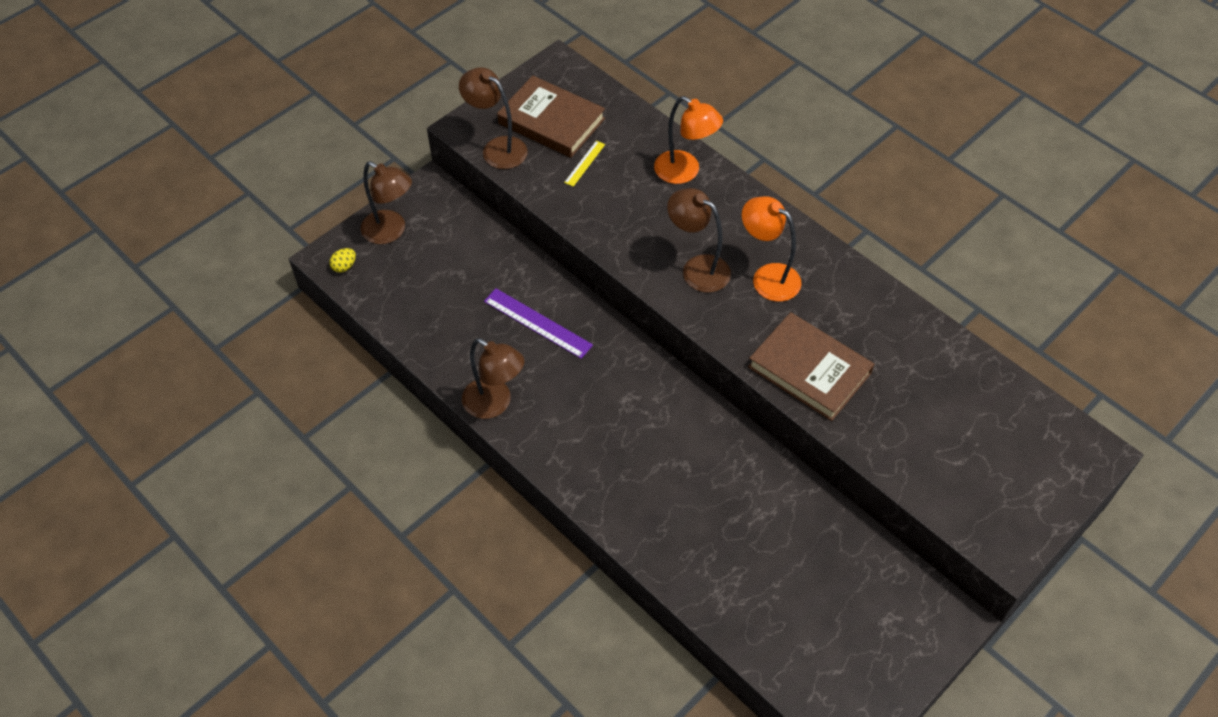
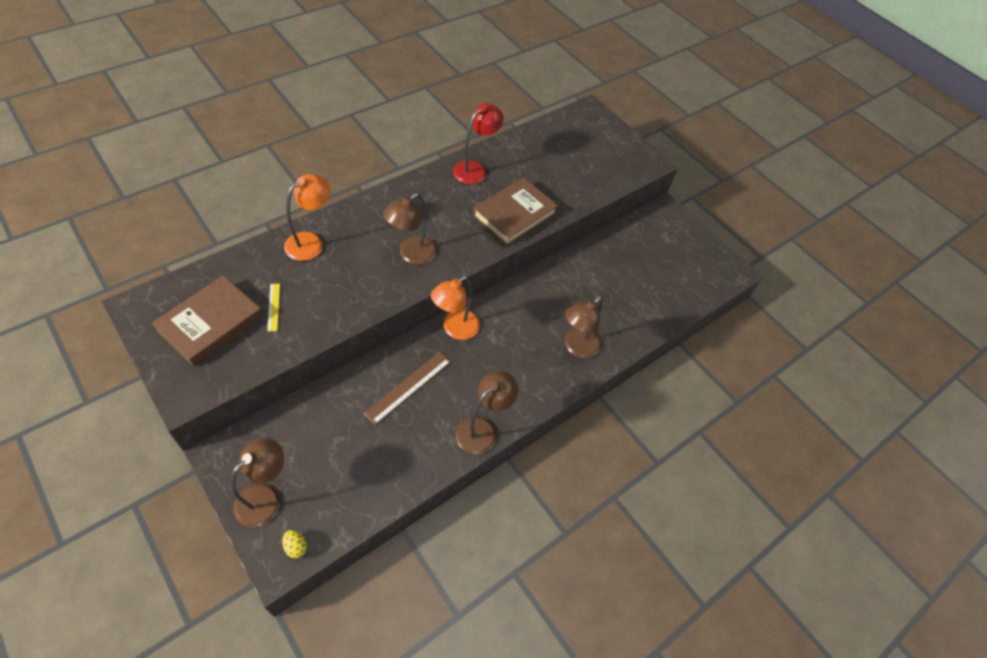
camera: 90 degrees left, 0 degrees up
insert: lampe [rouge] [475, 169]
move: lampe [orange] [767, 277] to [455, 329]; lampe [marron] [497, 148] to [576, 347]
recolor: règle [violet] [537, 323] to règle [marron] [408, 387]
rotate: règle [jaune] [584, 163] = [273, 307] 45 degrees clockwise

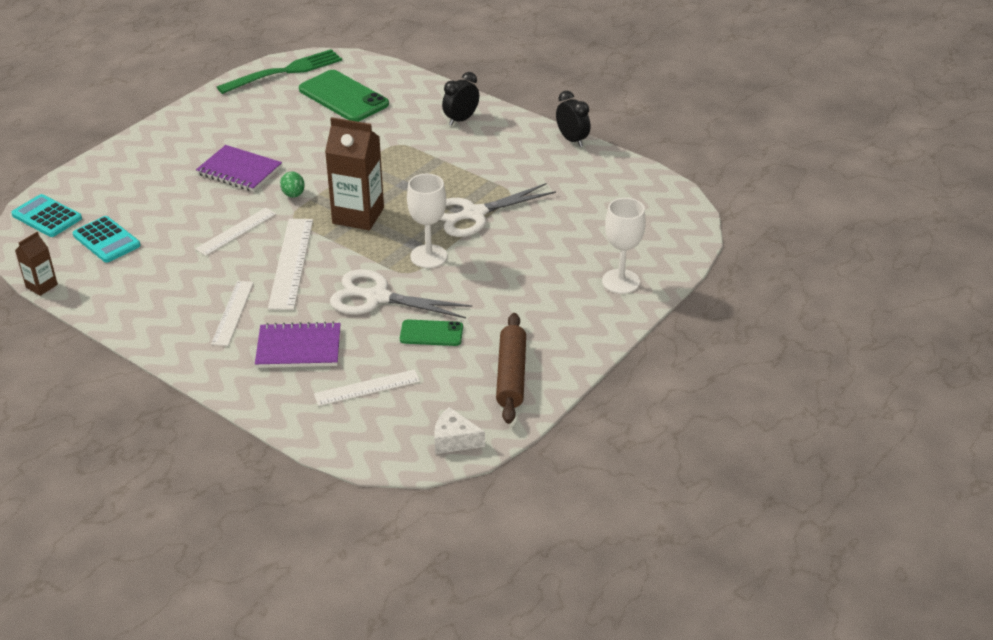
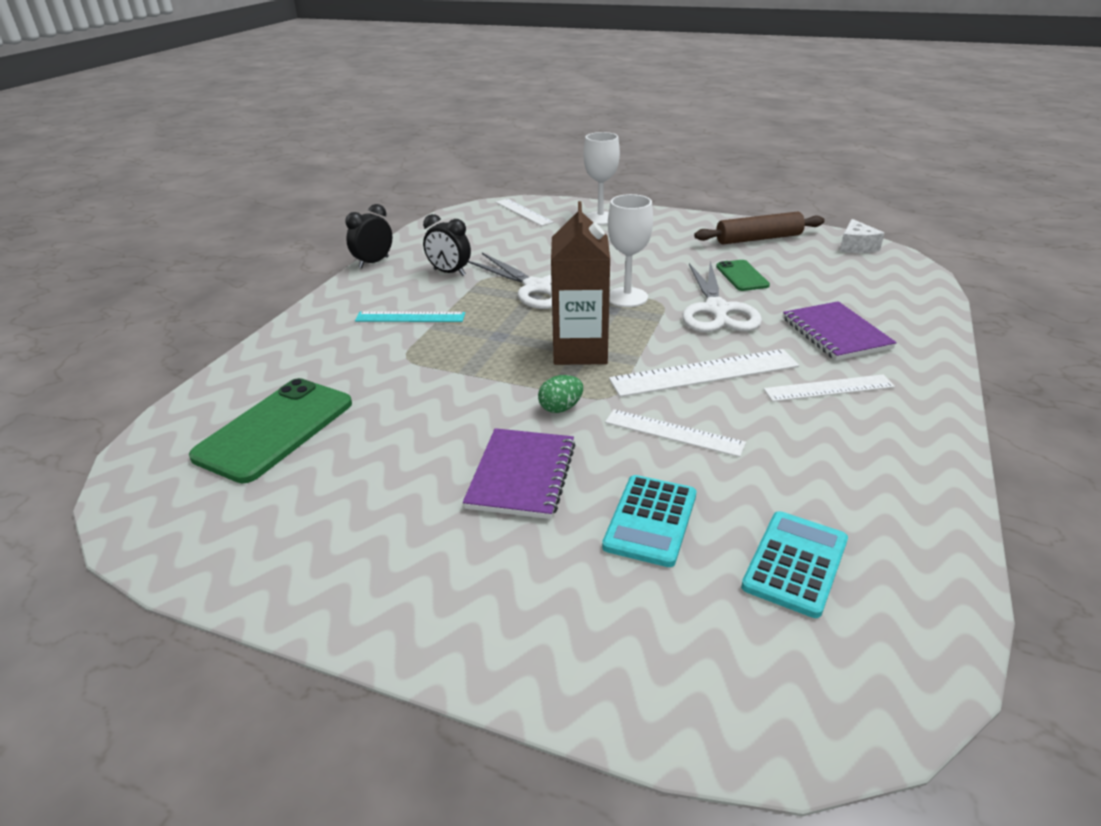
camera: 105 degrees left, 5 degrees down
delete: brique de lait [marron] [41, 286]; fourchette [vert] [285, 72]
insert: règle [turquoise] [410, 317]
move: réveil [noir] [461, 120] to [449, 272]; règle [blanc] [367, 388] to [523, 212]; calculatrice [turquoise] [47, 217] to [650, 521]

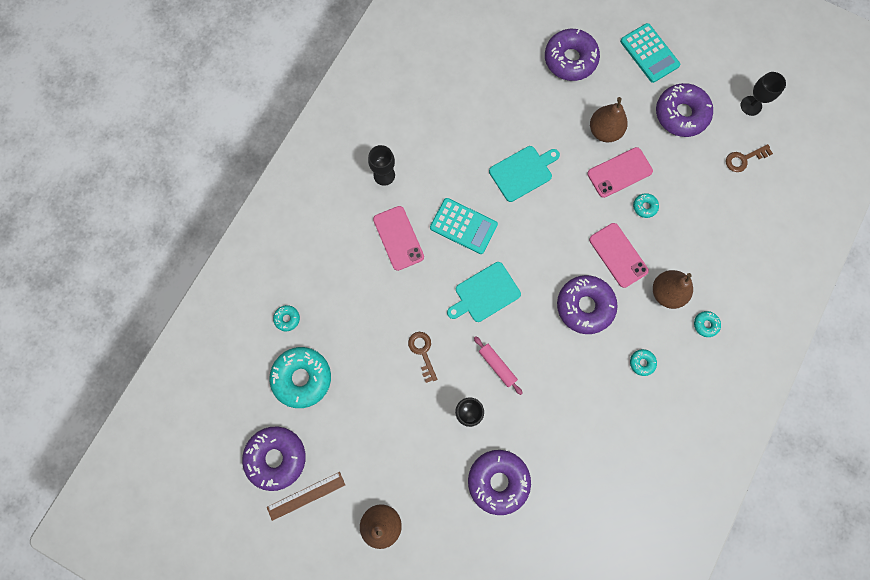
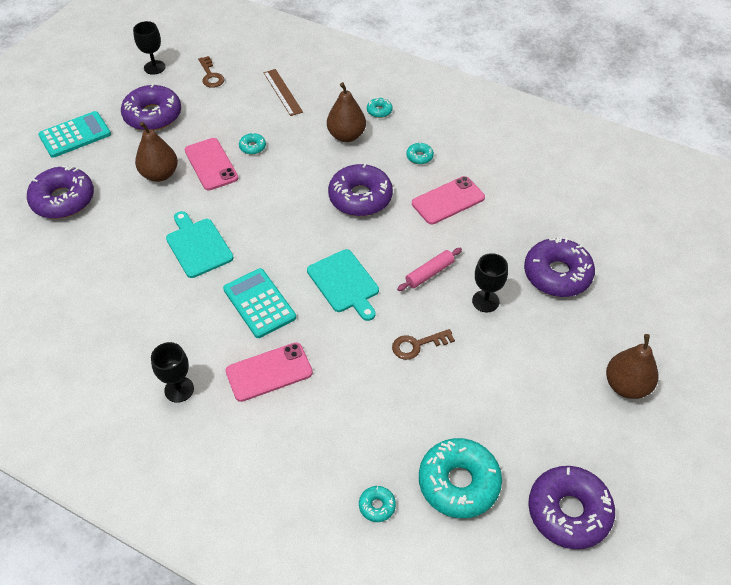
camera: 90 degrees left, 25 degrees down
move: règle [marron] [306, 495] to [282, 92]; téléphone [rose] [618, 255] to [448, 200]
rotate: calculatrice [turquoise] [463, 226] = [259, 303] 60 degrees counterclockwise

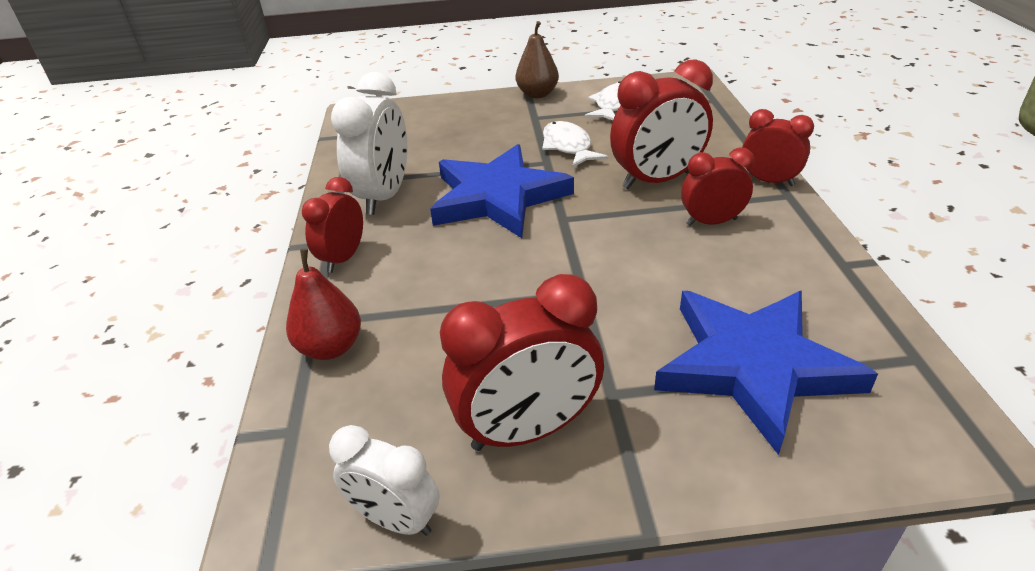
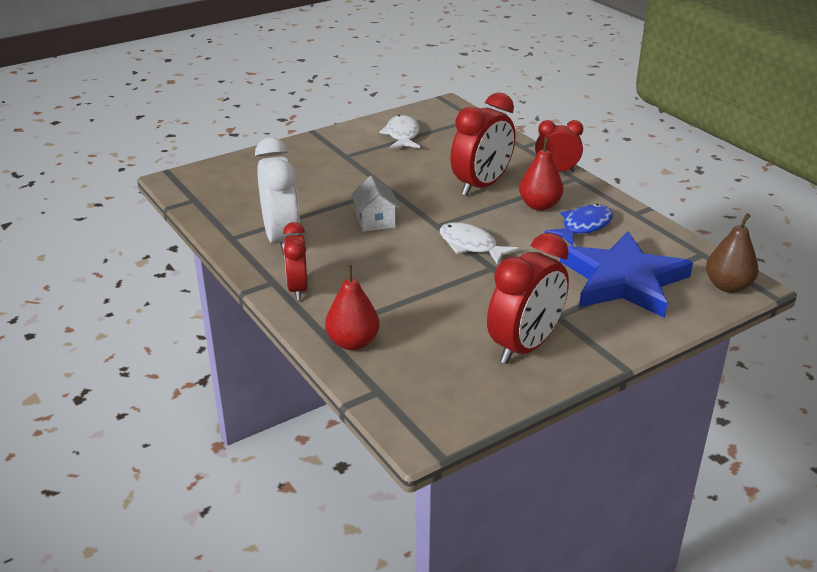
camera: 30 degrees left, 5 degrees down
delete: réveil [blanc] [396, 519]
insert: poisson [bleu] [583, 226]
move: poisson [blanc] [568, 147] to [471, 246]; poire [marron] [537, 94] to [728, 286]
replace: étoile [bleu] [498, 197] to maison [blanc] [375, 221]; réveil [rouge] [711, 222] to poire [rouge] [539, 205]

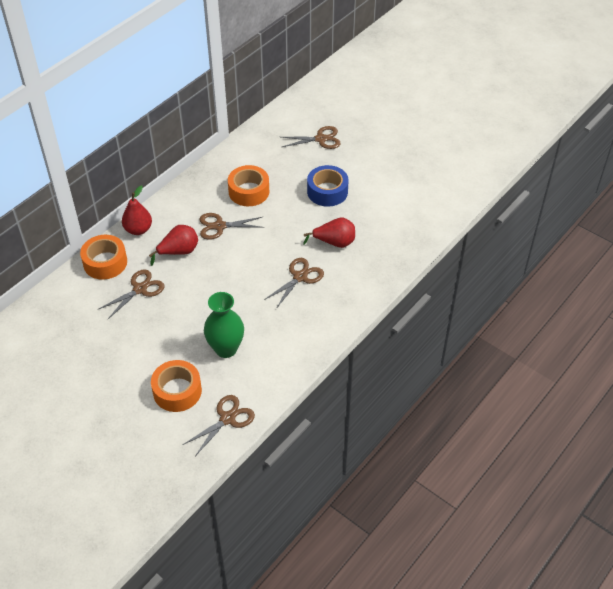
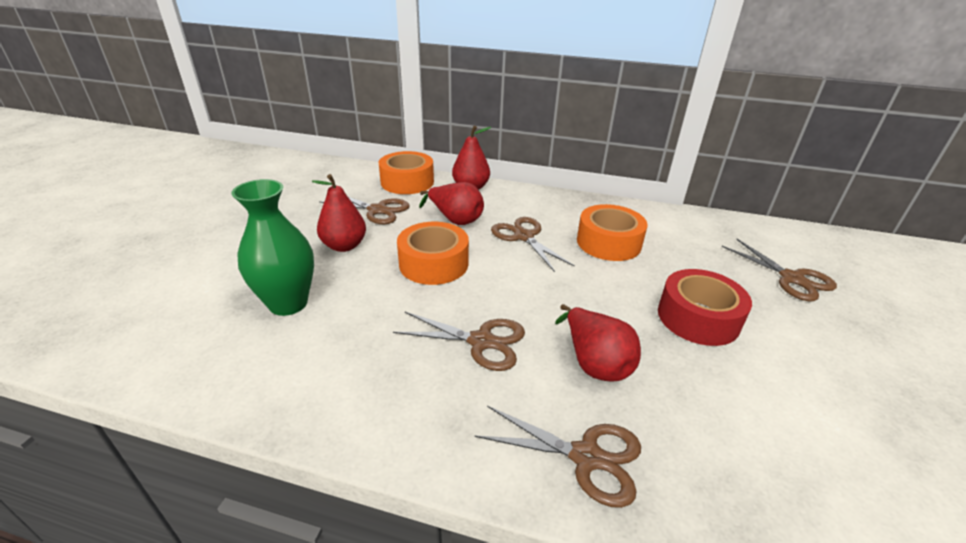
camera: 65 degrees right, 15 degrees down
insert: poire [rouge] [344, 246]
move: ruban adhésif [orange] [177, 391] to [433, 263]; ciseaux [marron] [227, 419] to [586, 457]
recolor: ruban adhésif [bleu] [327, 191] to ruban adhésif [rouge] [698, 318]

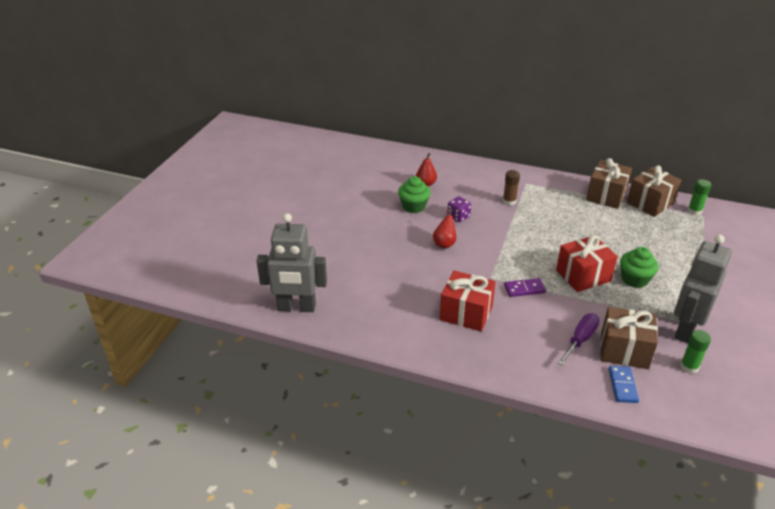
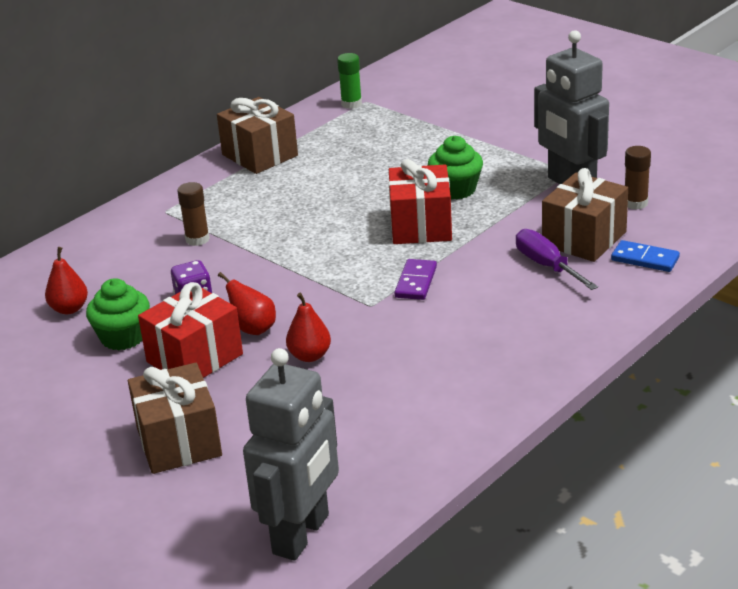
camera: 65 degrees left, 5 degrees down
insert: poire [rouge] [310, 356]
move: cadeau [marron] [650, 203] to [179, 441]; cadeau [rouge] [466, 313] to [194, 358]
recolor: bâton de colle [vert] [689, 367] to bâton de colle [marron] [635, 203]

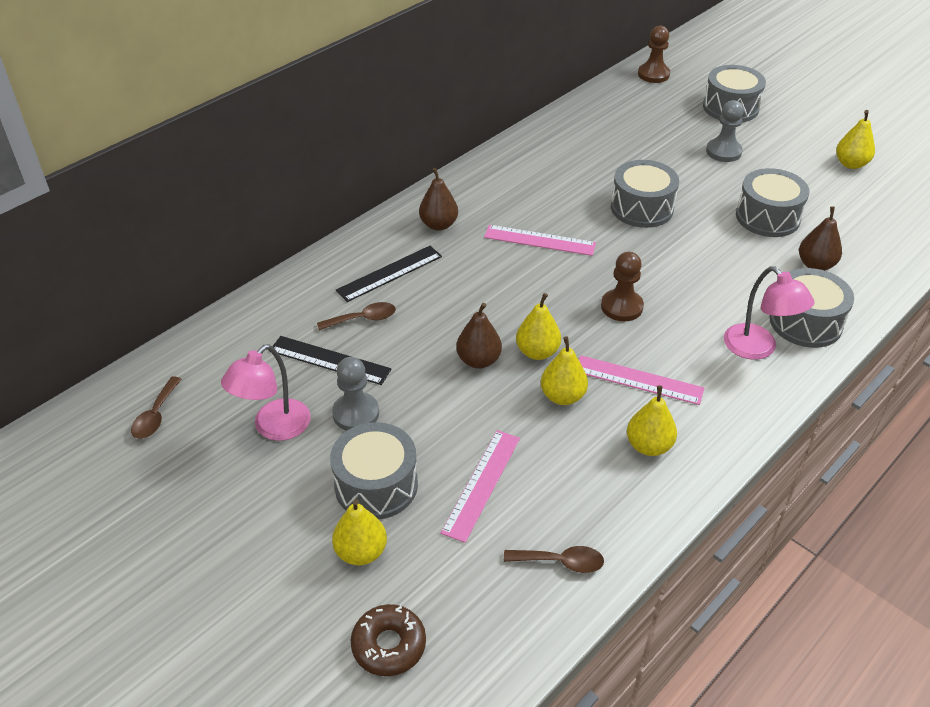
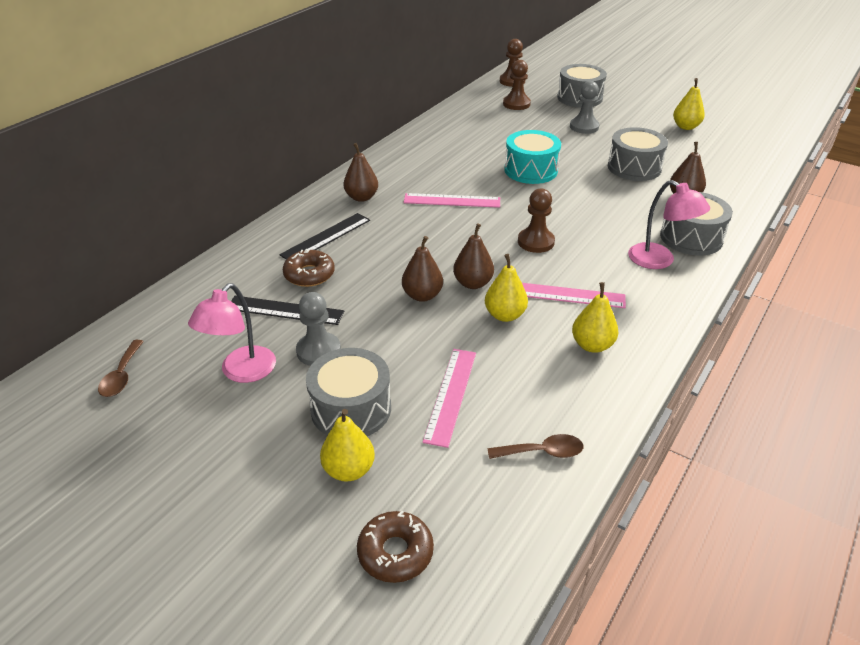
camera: 10 degrees left, 5 degrees down
insert: pion [marron] [516, 104]
replace: cuillère [marron] [363, 319] to beignet [marron] [309, 274]
recolor: poire [jaune] [537, 352] to poire [marron] [473, 283]; tambour [gris] [642, 208] to tambour [turquoise] [530, 170]

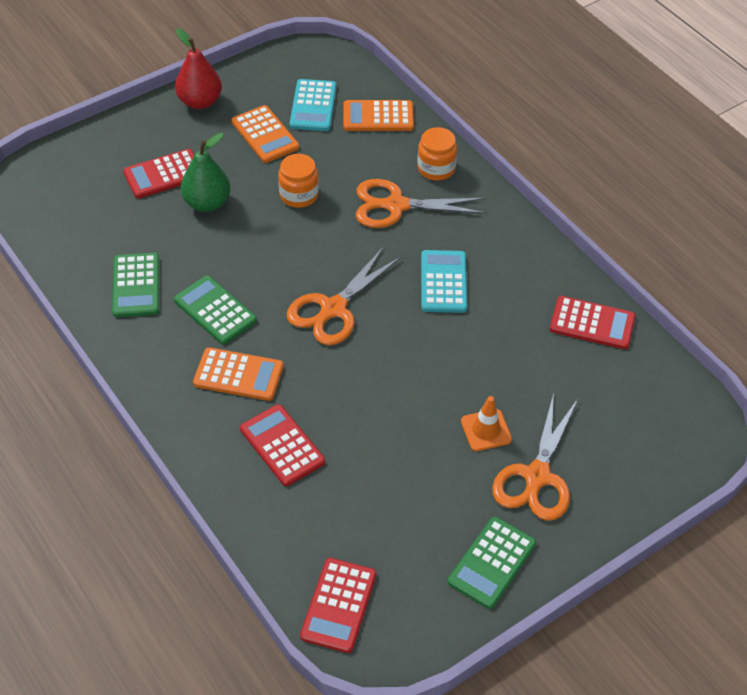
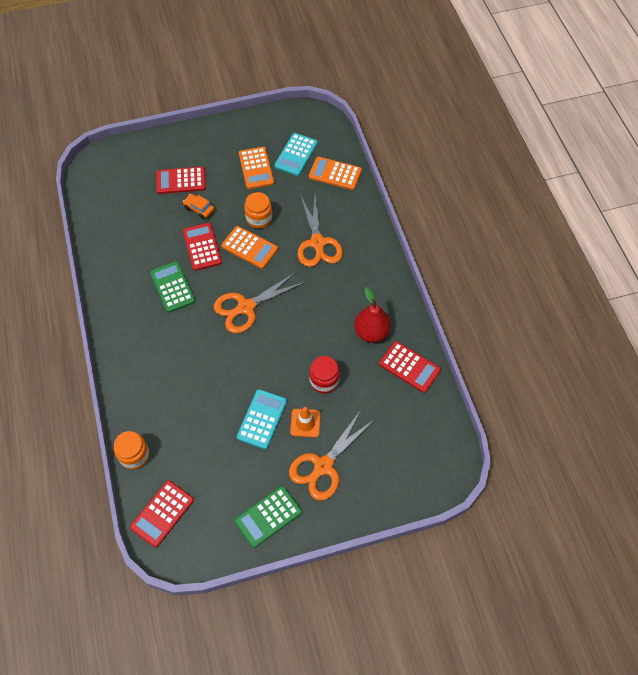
camera: 20 degrees right, 10 degrees up
delete: calculatrice [vert] [136, 285]
insert: bocal [rouge] [324, 381]
move: bocal [orange] [436, 168] to [134, 455]; calculatrice [rouge] [282, 445] to [202, 247]; calculatrice [orange] [238, 375] to [249, 247]; calculatrice [turquoise] [443, 282] to [262, 419]; poire [rouge] [200, 102] to [371, 332]
replace: poire [vert] [207, 203] to voiture [orange] [199, 209]
rotate: ciseaux [orange] [395, 206] = [318, 243] 120 degrees counterclockwise

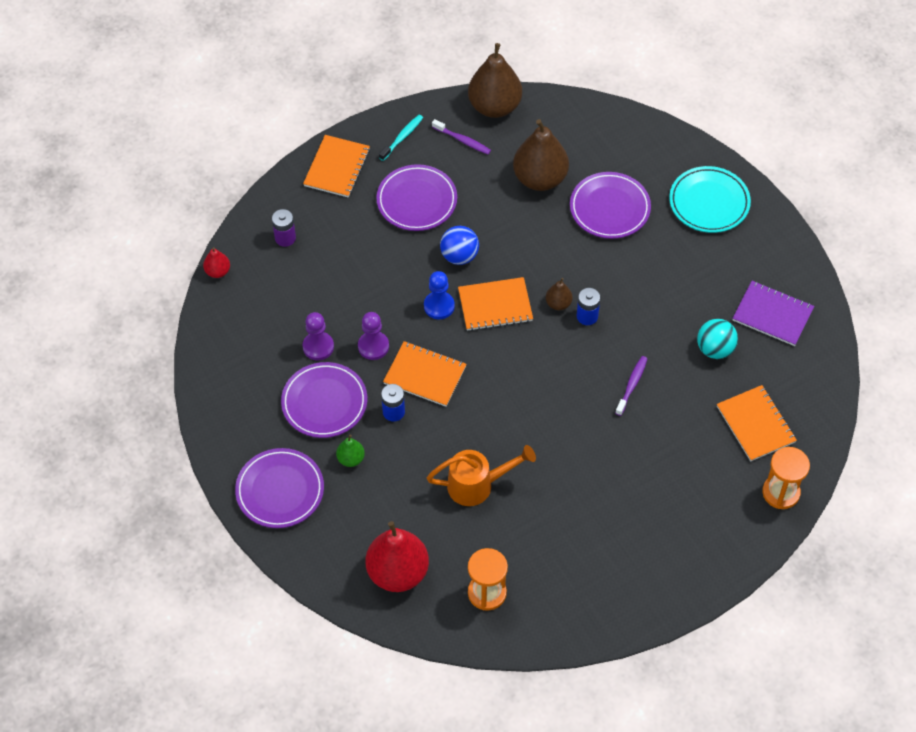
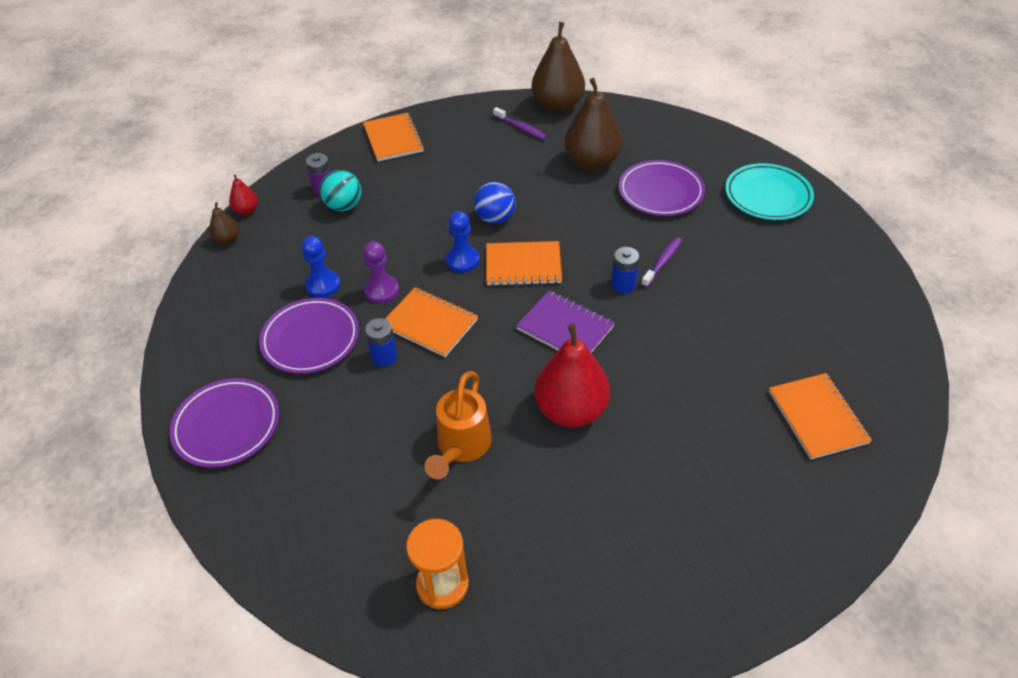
camera: 10 degrees right, 10 degrees down
delete: poire [vert] [351, 459]; assiette [violet] [417, 201]; brosse à dents [turquoise] [402, 137]; sablier [orange] [781, 492]
move: poire [marron] [558, 303] to [227, 239]; balle [turquoise] [715, 349] to [344, 206]; carnet [violet] [772, 315] to [565, 328]; poire [rouge] [398, 572] to [571, 410]; brosse à dents [violet] [632, 385] to [662, 262]
recolor: pion [violet] [318, 347] to pion [bleu] [323, 285]
rotate: carnet [orange] [337, 167] = [393, 139] 45 degrees counterclockwise; arrosoir [orange] [477, 485] = [461, 447] 105 degrees clockwise

